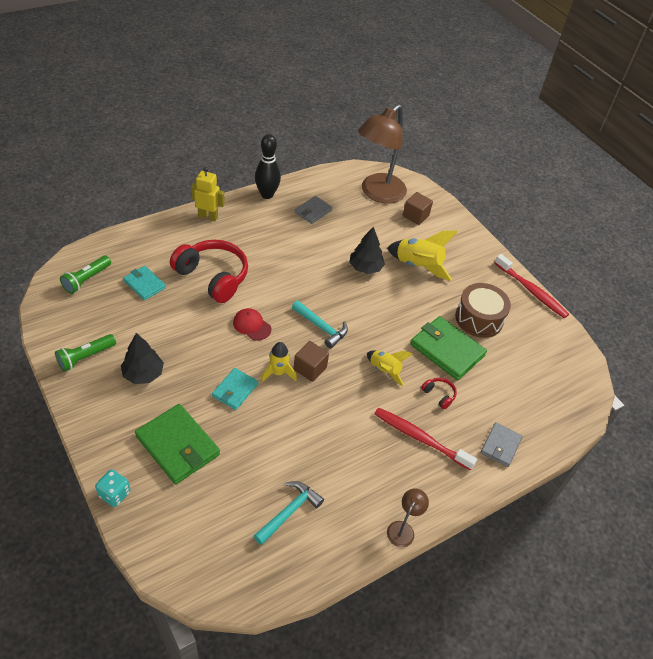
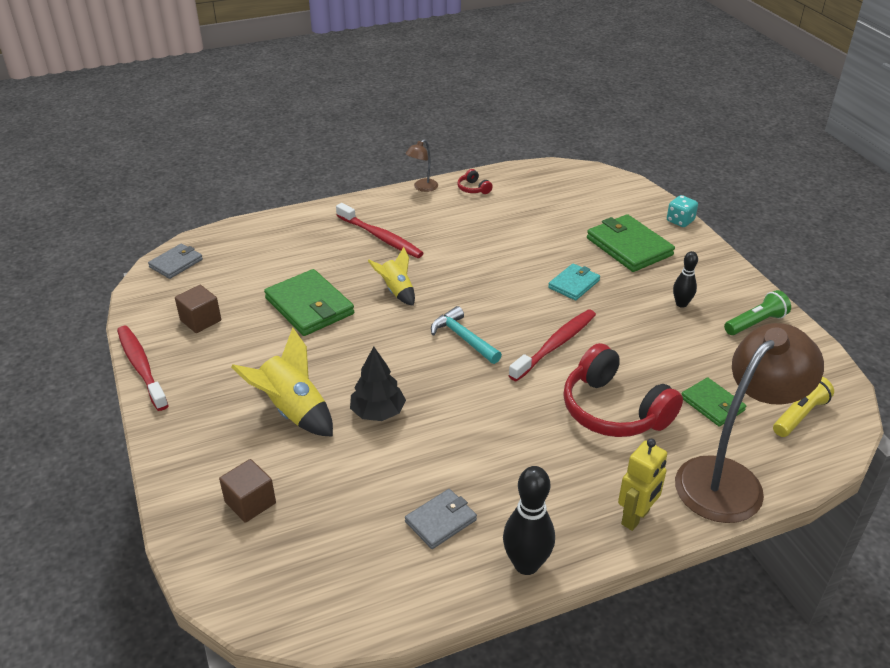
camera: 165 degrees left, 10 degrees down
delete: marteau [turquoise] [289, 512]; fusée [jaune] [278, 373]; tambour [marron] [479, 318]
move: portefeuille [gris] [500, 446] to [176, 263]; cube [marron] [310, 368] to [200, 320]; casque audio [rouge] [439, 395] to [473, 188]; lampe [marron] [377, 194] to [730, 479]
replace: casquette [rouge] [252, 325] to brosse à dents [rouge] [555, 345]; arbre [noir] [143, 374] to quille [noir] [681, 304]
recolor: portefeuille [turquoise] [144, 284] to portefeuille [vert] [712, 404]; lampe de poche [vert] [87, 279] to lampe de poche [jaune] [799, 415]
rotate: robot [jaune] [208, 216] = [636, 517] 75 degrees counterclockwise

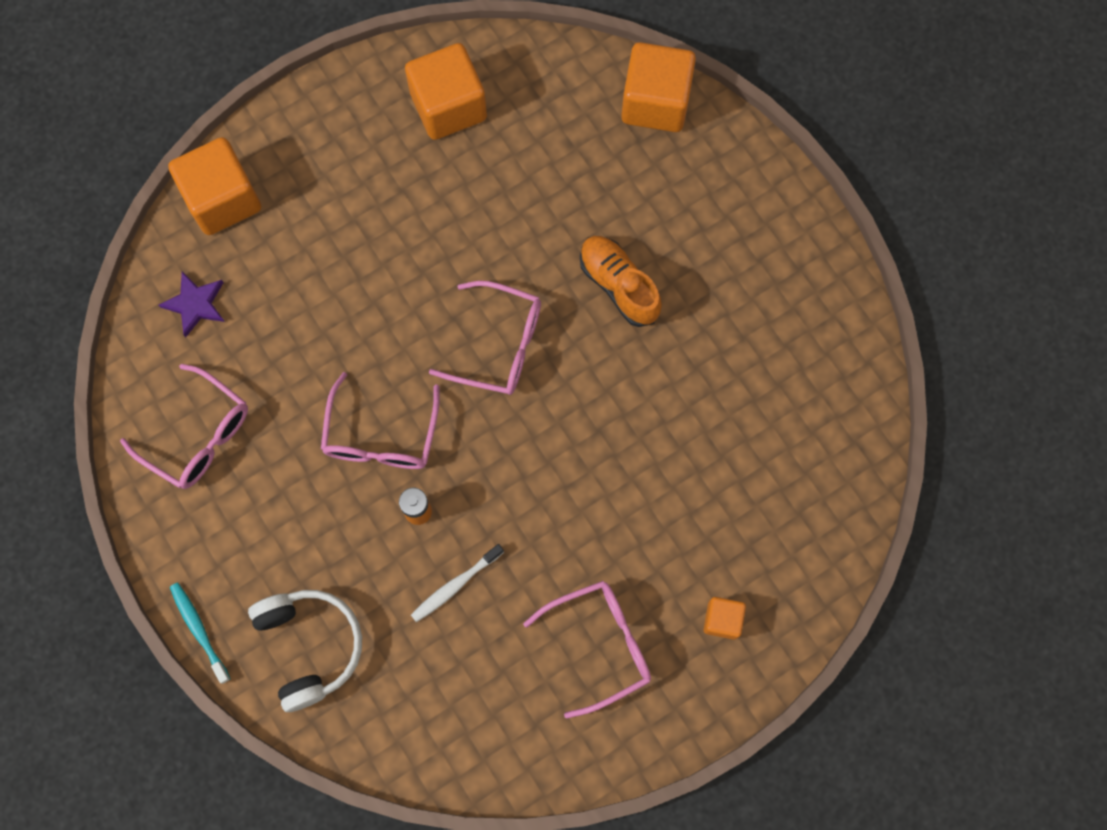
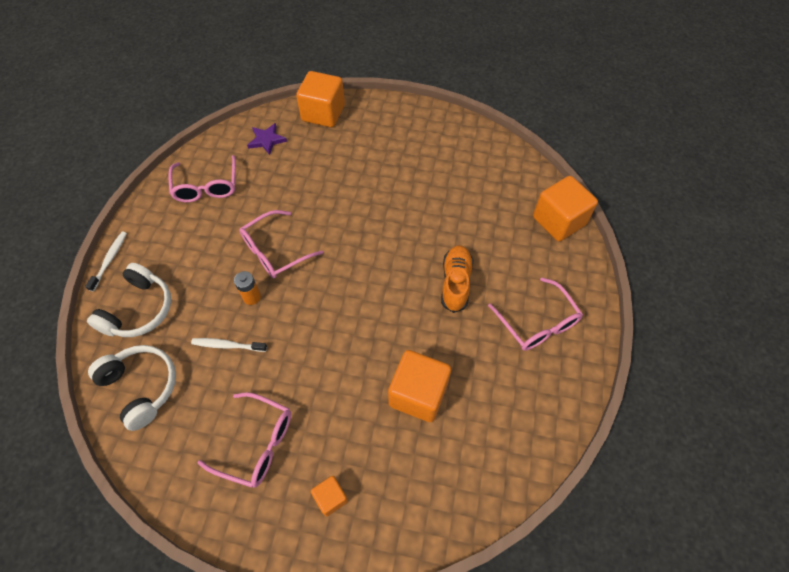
camera: 45 degrees right, 15 degrees down
insert: casque audio [blanc] [141, 387]
move: cube [orange] [448, 106] to [418, 394]; lunettes [rose] [499, 345] to [537, 323]
recolor: brosse à dents [turquoise] [199, 630] to brosse à dents [blanc] [109, 260]

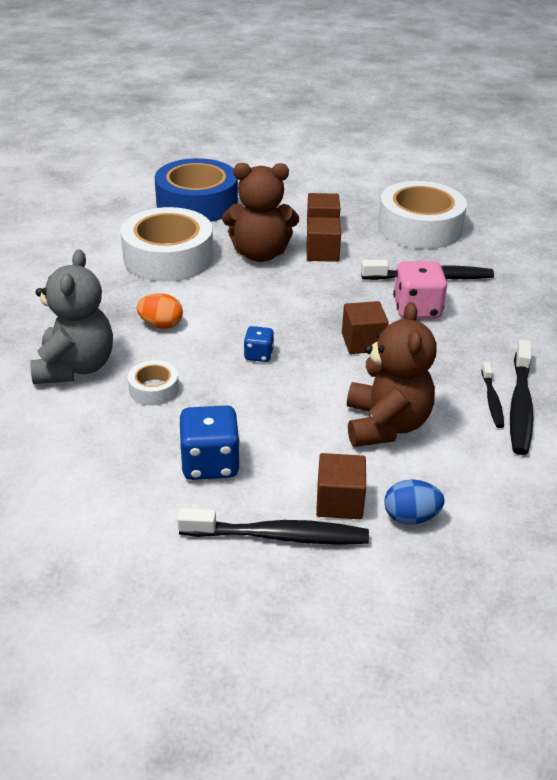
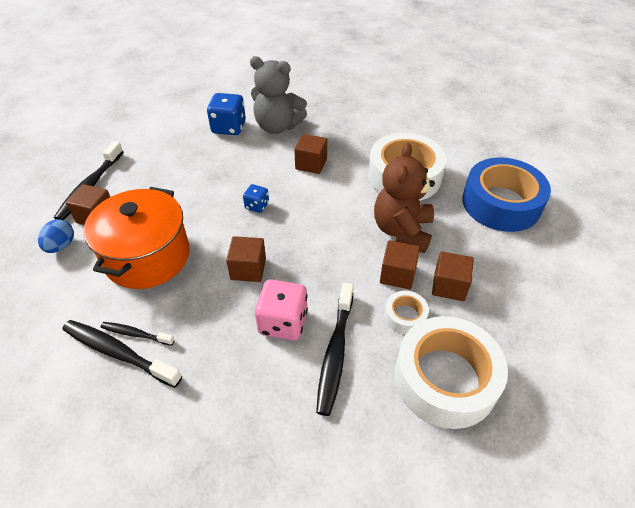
camera: 105 degrees right, 10 degrees up
move: dé [bleu] [210, 463] to [229, 127]; ruban adhésif [blanc] [154, 389] to [405, 316]
replace: ours en peluche [marron] [385, 425] to marmite [orange] [147, 257]; œuf [orange] [161, 325] to cube [marron] [311, 164]

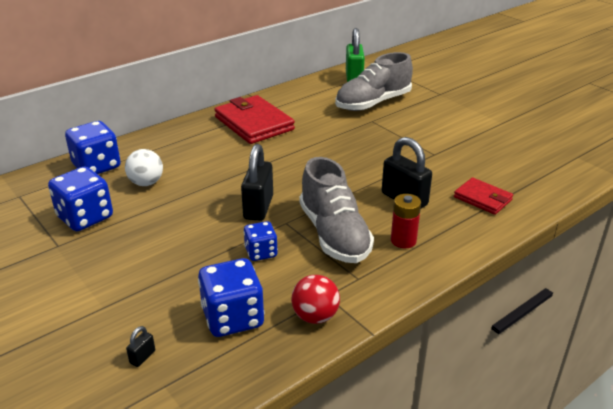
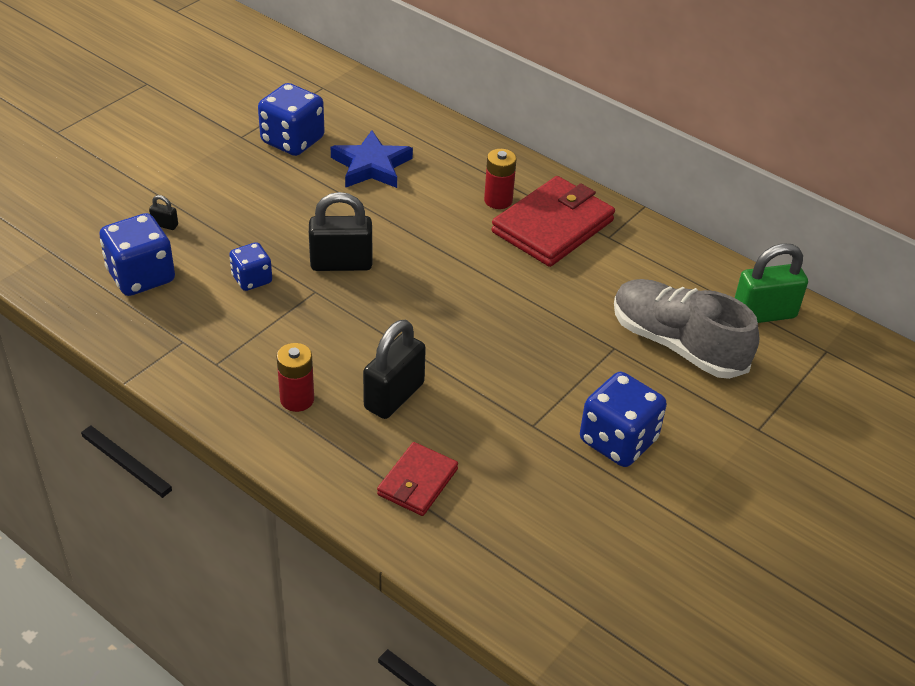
camera: 75 degrees right, 10 degrees up
delete: balle [rouge] [315, 316]; chaussure [gris] [334, 234]
insert: pile [rouge] [498, 200]
move: cadenas [noir] [142, 357] to [165, 225]; dé [bleu] [97, 166] to [618, 440]
replace: balle [blanc] [146, 183] to étoile [bleu] [371, 166]

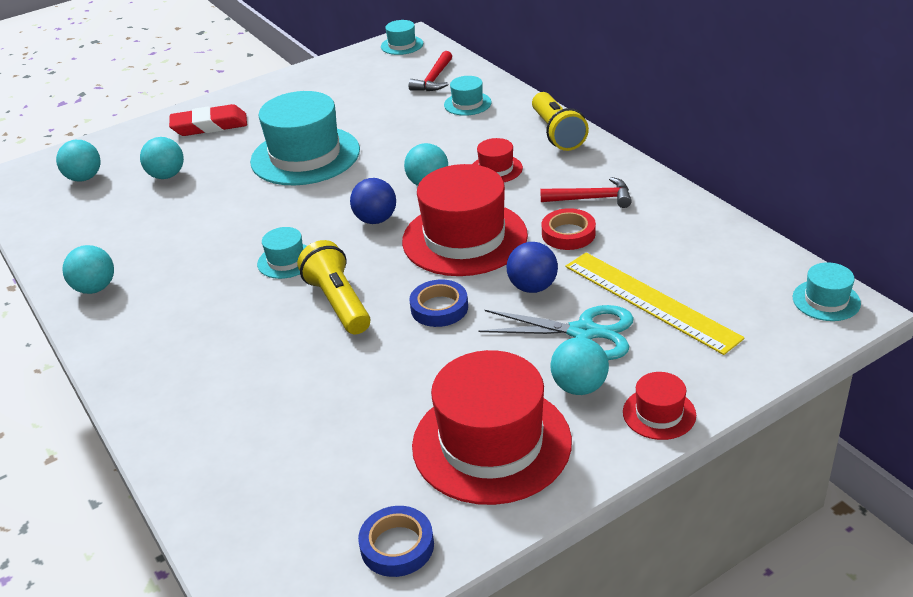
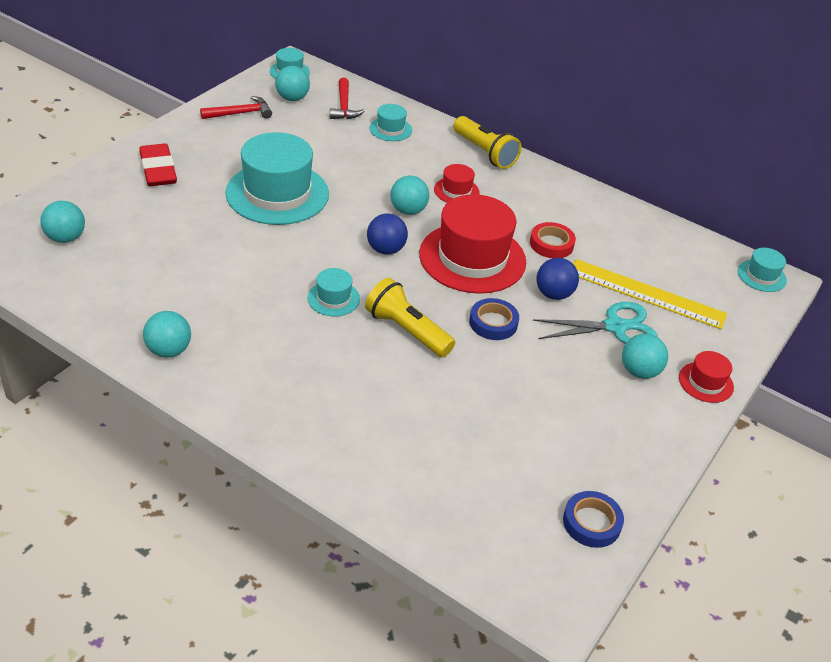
camera: 30 degrees left, 5 degrees up
delete: chapeau [rouge] [491, 443]
move: marteau [rouge] [592, 198] to [241, 113]; balle [turquoise] [167, 175] to [292, 98]
rotate: gomme [rouge] [209, 126] = [158, 170] 75 degrees counterclockwise

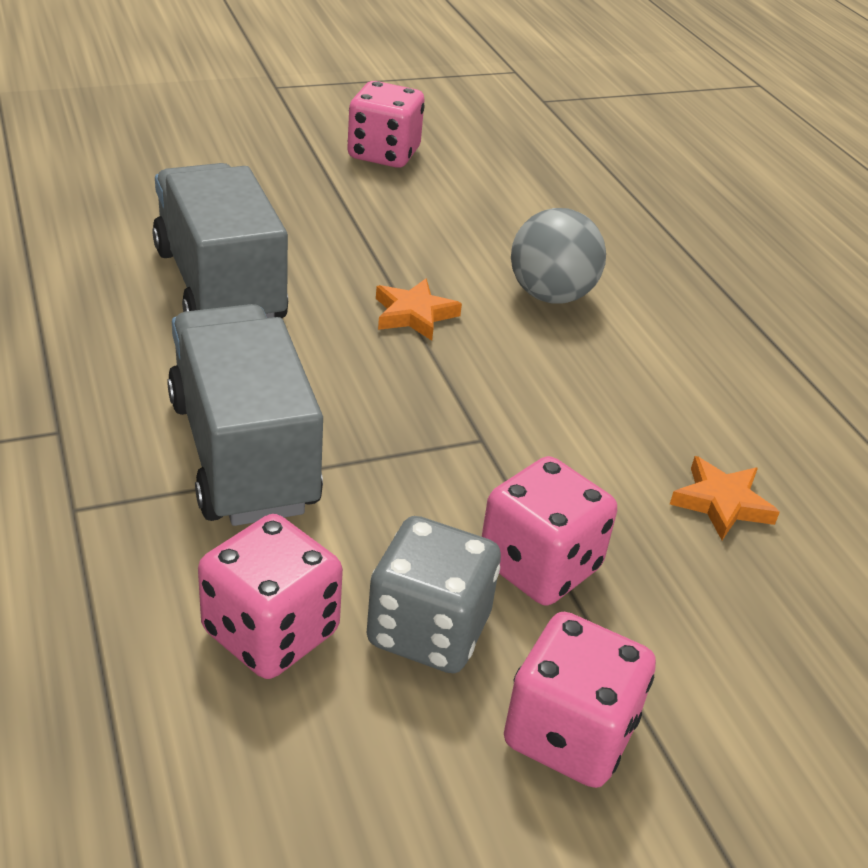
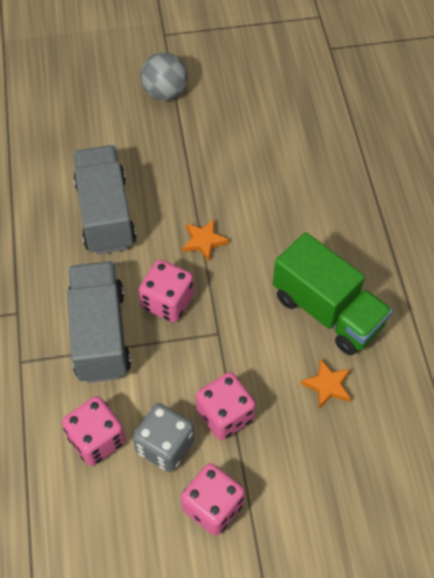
camera: 15 degrees right, 20 degrees up
insert: camion [vert] [327, 311]
move: dé [rose] [383, 154] to [167, 302]; balle [gris] [551, 295] to [165, 92]

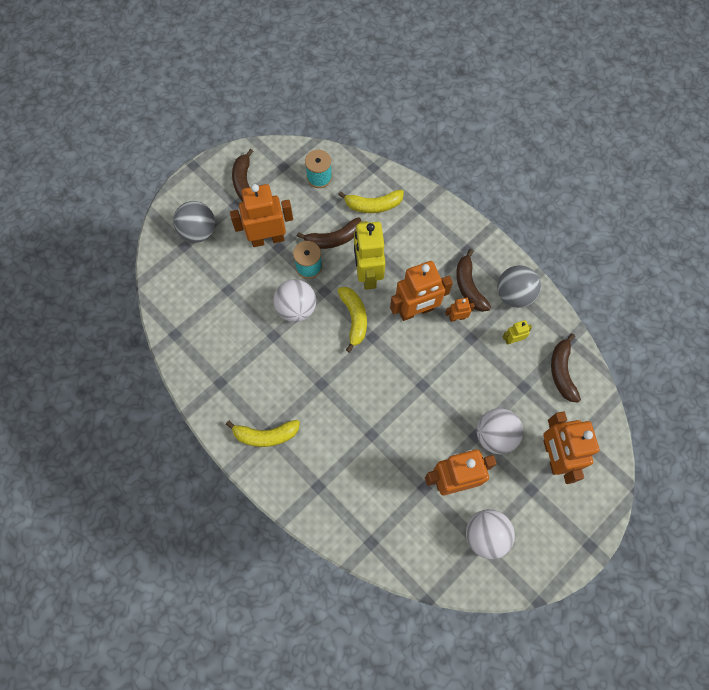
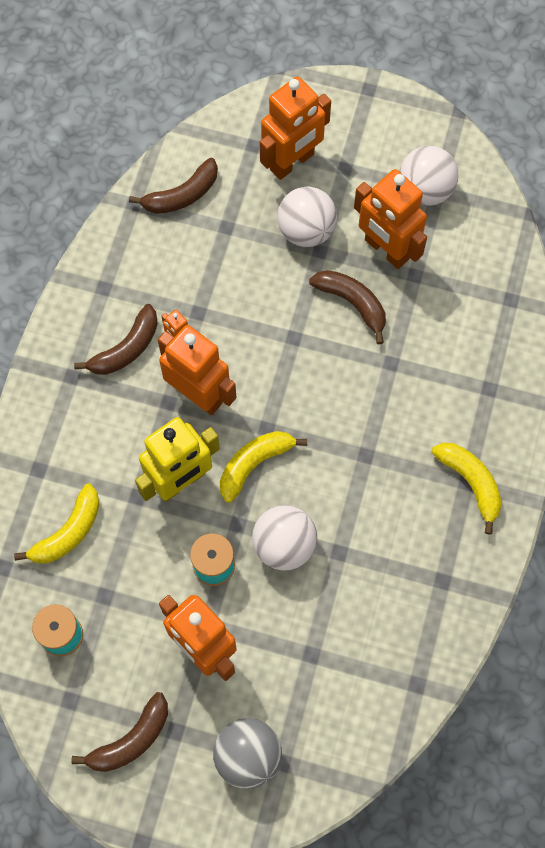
camera: 120 degrees left, 0 degrees up
delete: balle [gris] [514, 295]; robot [jaune] [512, 339]
move: banane [marron] [333, 239] to [352, 303]
rotate: banane [jaune] [373, 205] = [68, 532] 75 degrees clockwise

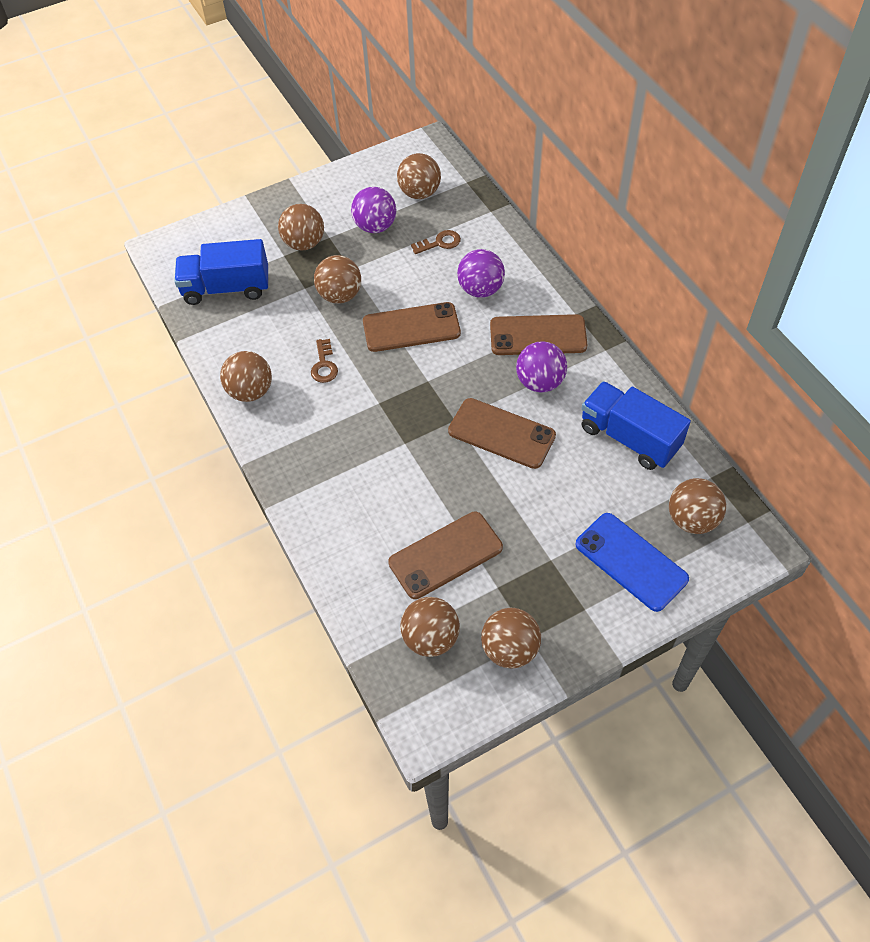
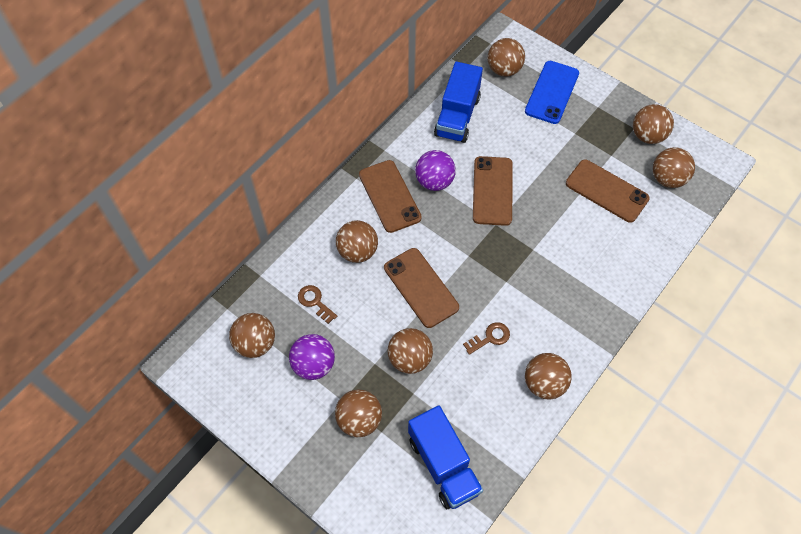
camera: 115 degrees left, 5 degrees up
recolor: balle [violet] [480, 289] to balle [marron] [357, 251]

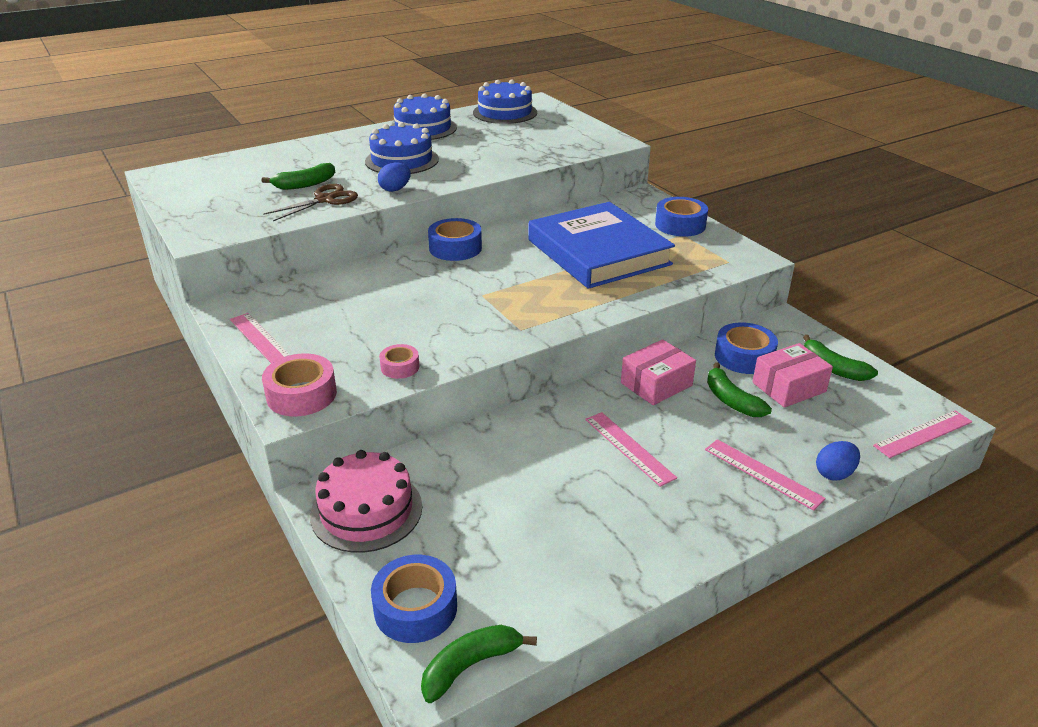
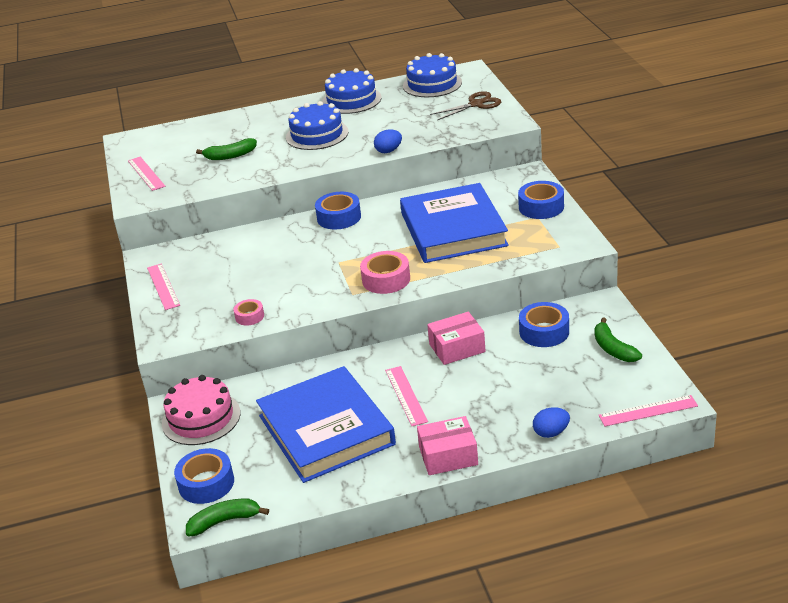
camera: 20 degrees right, 0 degrees up
delete: banane [vert] [731, 400]
insert: livre [bleu] [326, 430]
move: règle [rose] [763, 473] to [146, 173]; ruban adhésif [rose] [301, 395] to [386, 279]; œuf [bleu] [395, 189] to [388, 151]; boîte [rose] [789, 387] to [448, 456]; ciseaux [marron] [325, 200] to [476, 104]

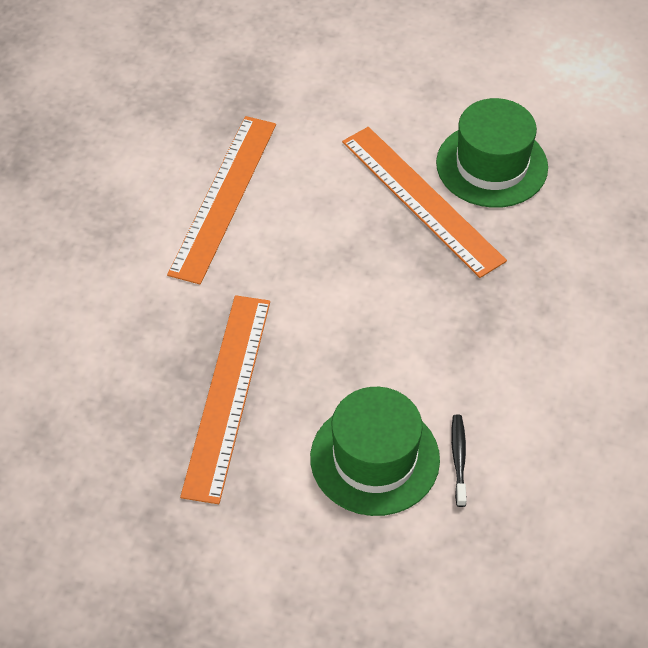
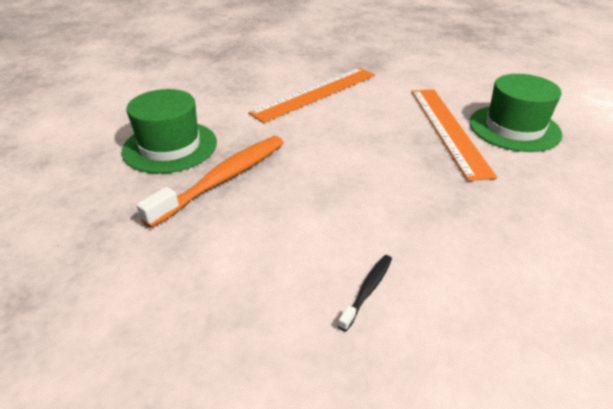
camera: 30 degrees right, 15 degrees down
move: chapeau [vert] [374, 458] to [170, 146]
replace: règle [orange] [227, 395] to brosse à dents [orange] [223, 179]

